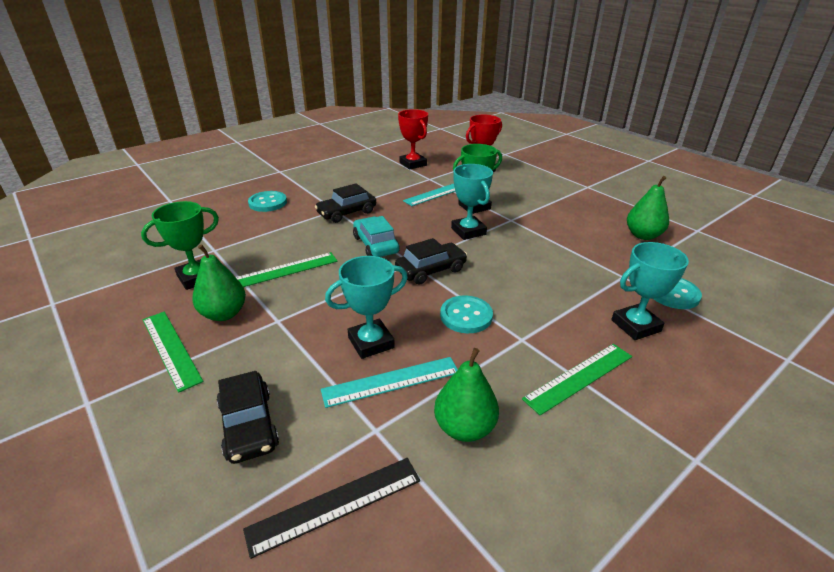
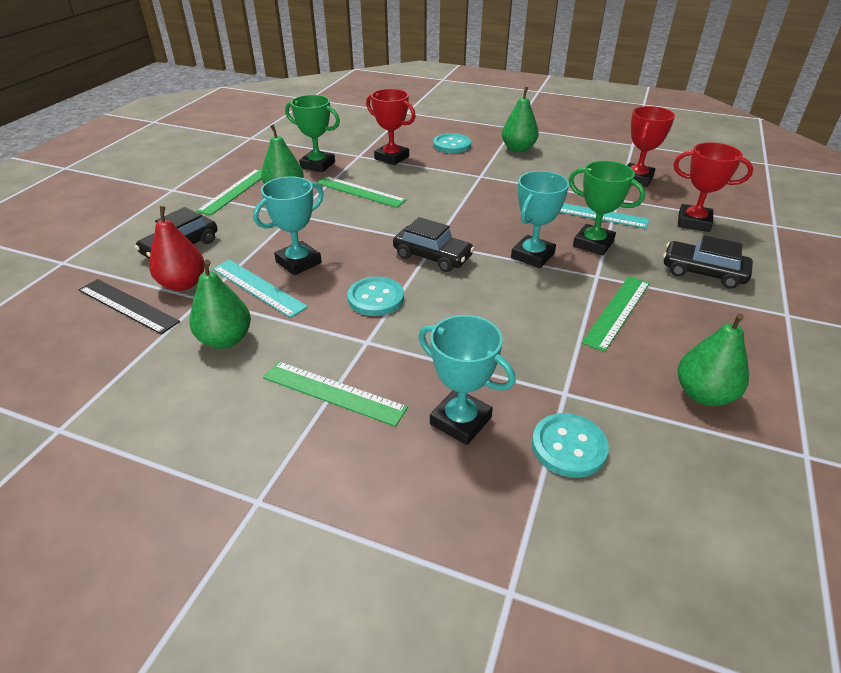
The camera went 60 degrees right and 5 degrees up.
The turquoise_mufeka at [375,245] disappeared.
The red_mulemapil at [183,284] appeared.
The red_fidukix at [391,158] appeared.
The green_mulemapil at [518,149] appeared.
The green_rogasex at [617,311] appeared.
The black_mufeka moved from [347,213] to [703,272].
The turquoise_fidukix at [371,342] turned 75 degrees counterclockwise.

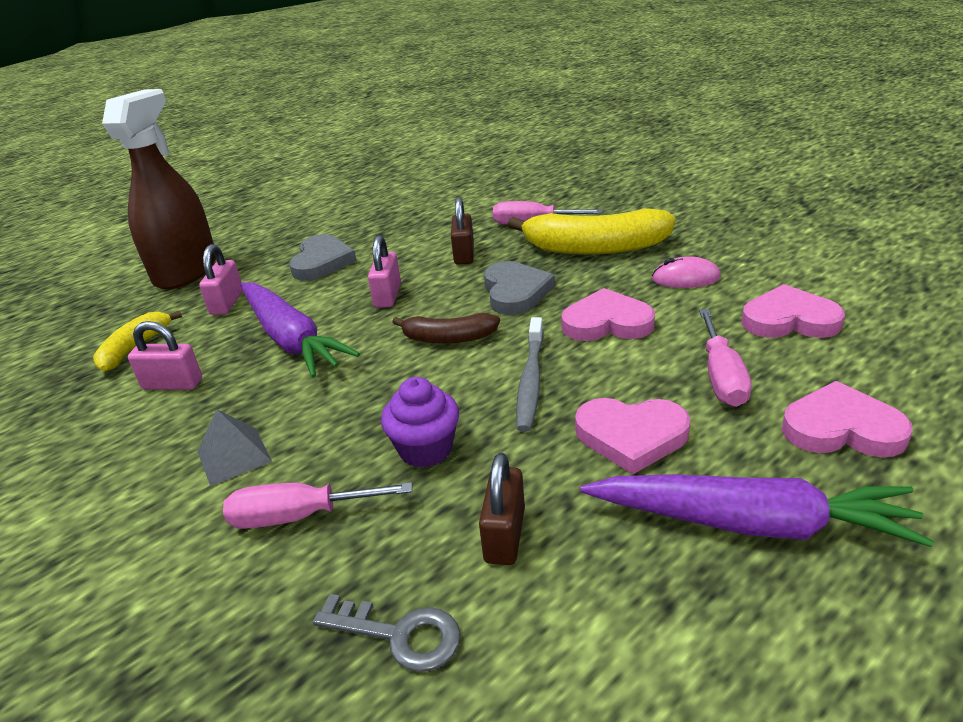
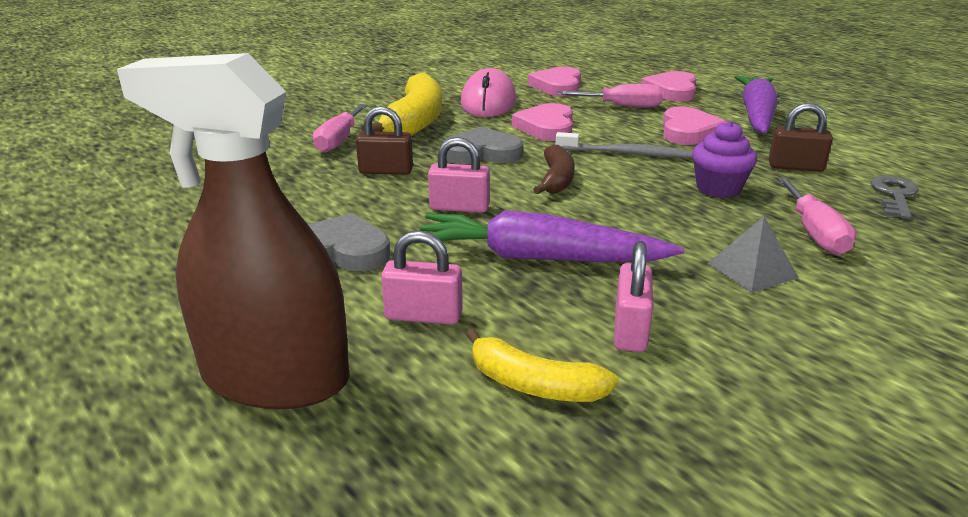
The camera went 90 degrees left and 5 degrees down.
The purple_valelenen at [291,339] turned 135 degrees counterclockwise.
The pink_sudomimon at [685,278] changed to 1.77 times the size.

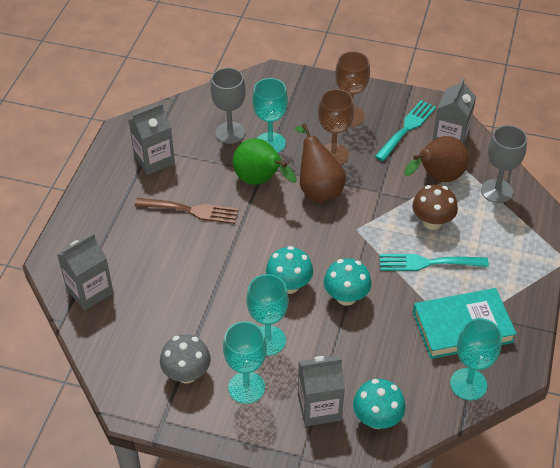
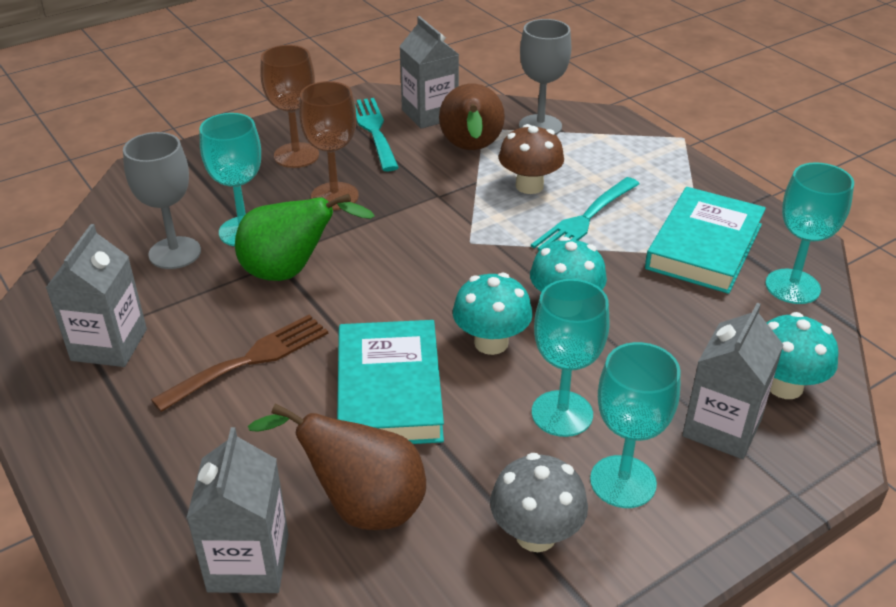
The camera went 50 degrees left and 10 degrees down.
The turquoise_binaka at [389,390] appeared.
The brown_mulemapil moved from [318,188] to [361,506].

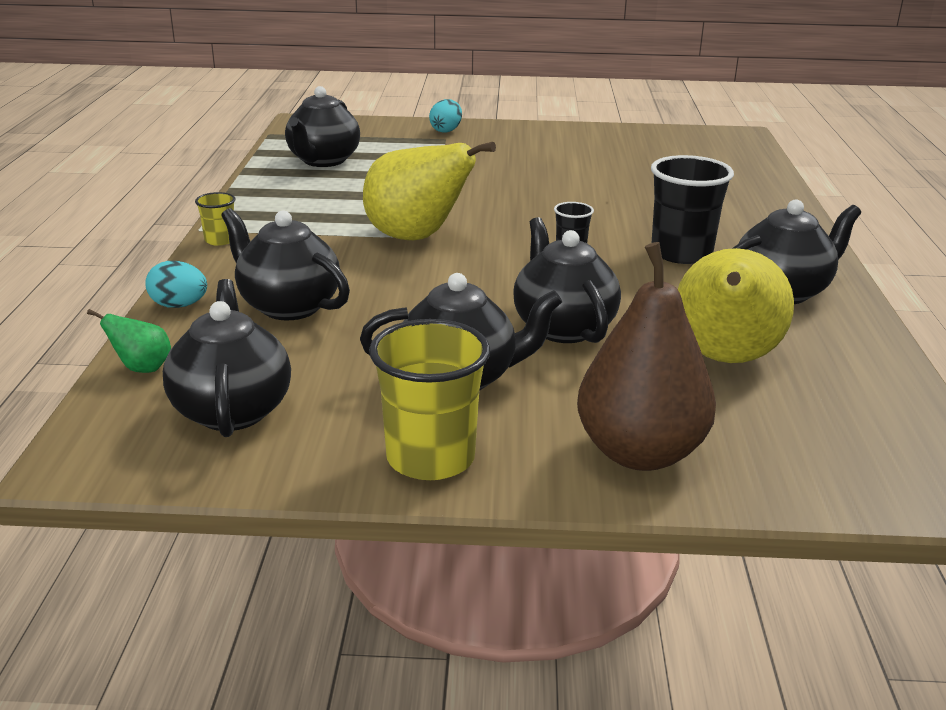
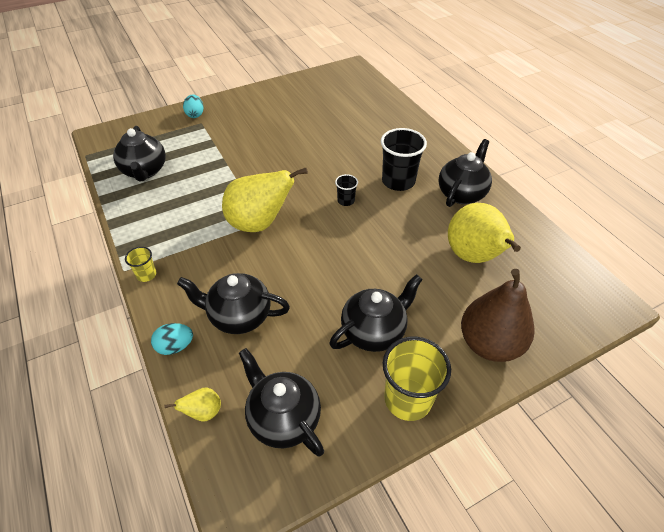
The camera went 30 degrees left and 20 degrees up.
The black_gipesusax at [563,327] disappeared.
The green_mulemapil at [142,368] became the yellow_mulemapil at [203,412].

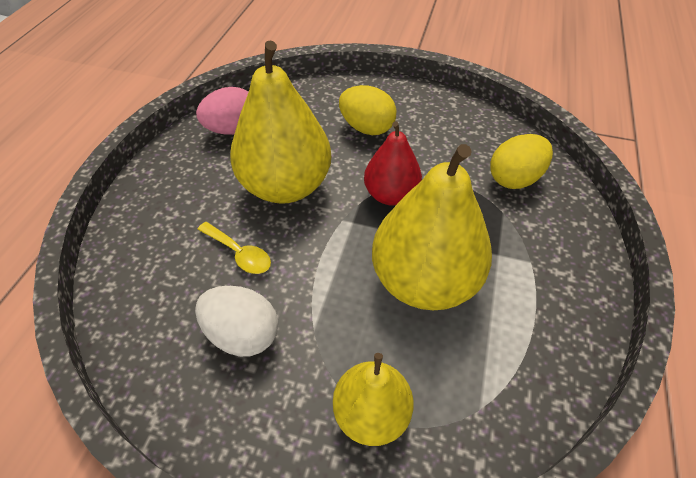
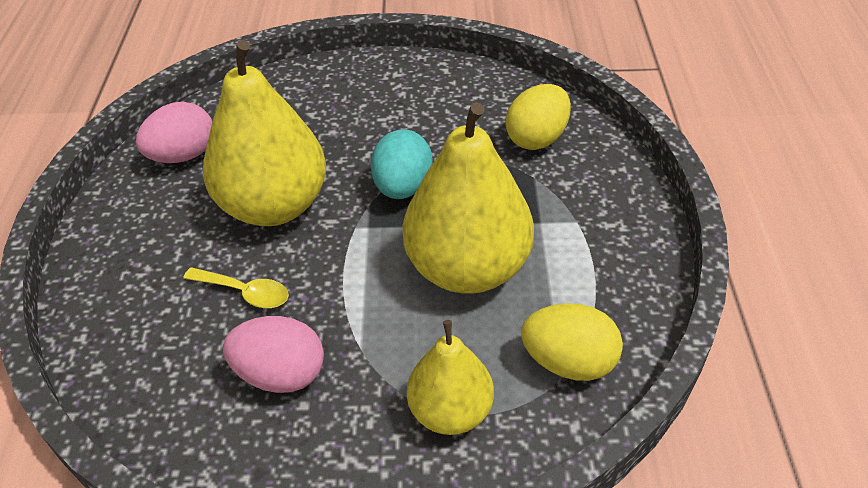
The camera went 15 degrees left and 5 degrees down.
The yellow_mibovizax moved from [366,128] to [568,362].
The red_mulemapil at [390,195] was replaced by the turquoise_mibovizax at [402,187].
The white_mibovizax at [242,334] became the pink_mibovizax at [281,374].

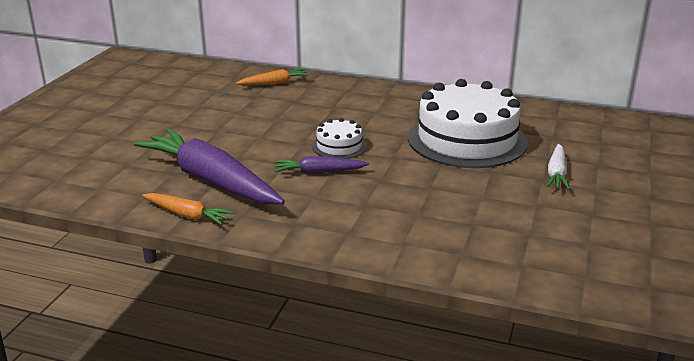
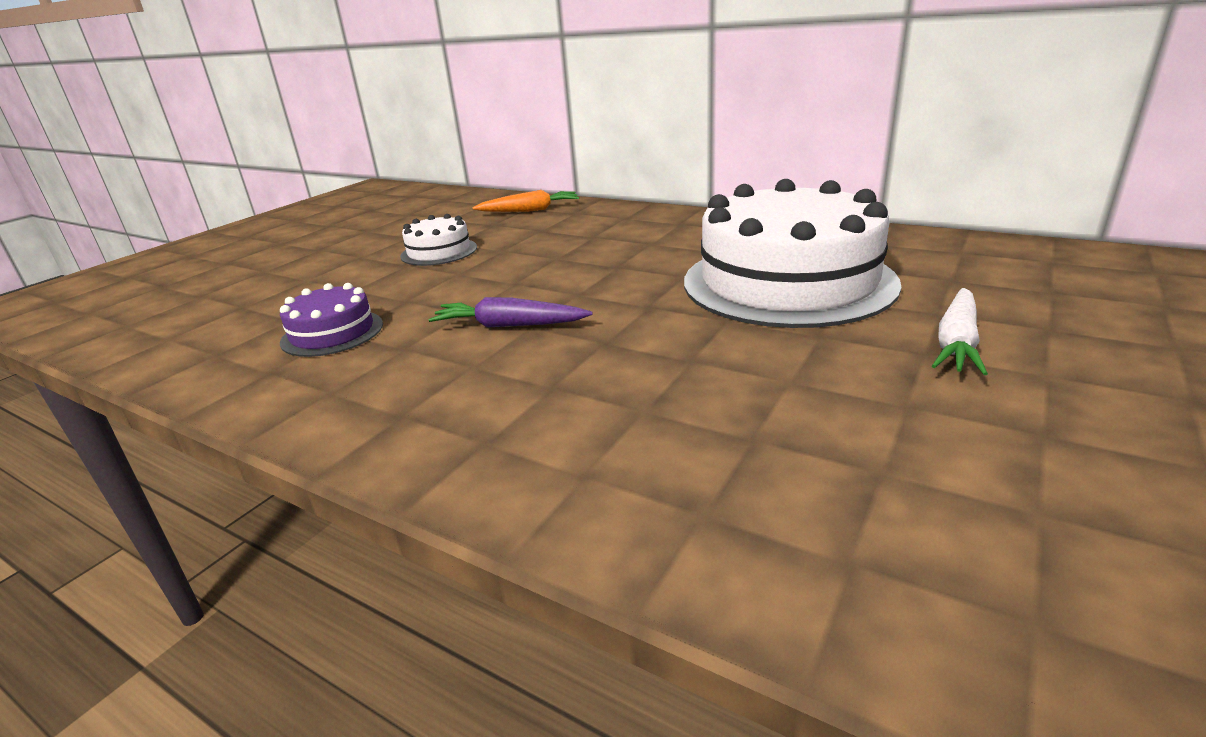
The camera went 15 degrees right and 0 degrees up.
The orange_valelenen at [187,215] disappeared.
The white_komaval moved from [339,146] to [439,251].
The purple_valelenen at [211,180] was replaced by the purple_komaval at [332,333].

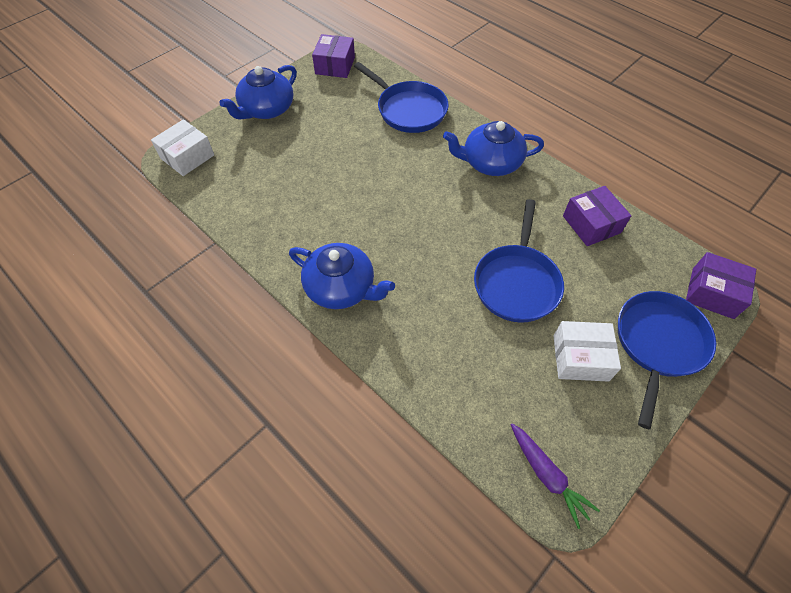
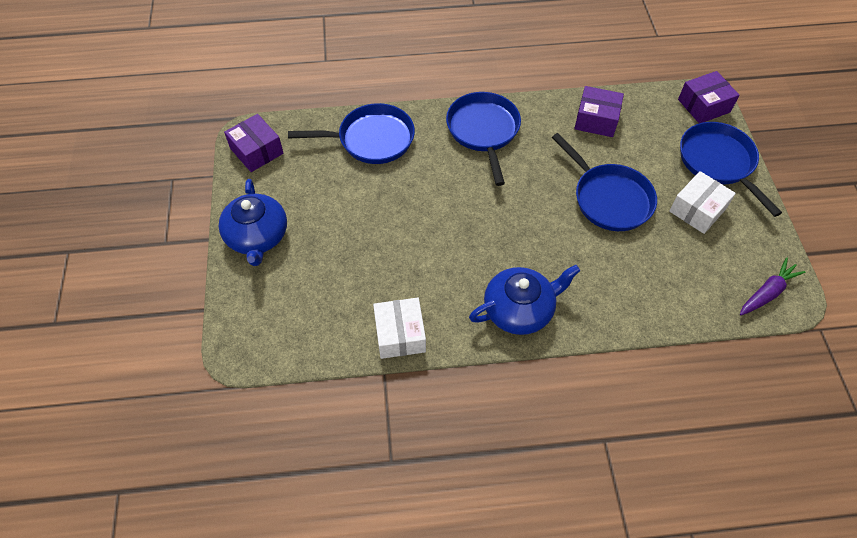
The camera went 50 degrees left and 0 degrees up.
The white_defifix moved from [187,157] to [400,334].
The blue_gipesusax at [490,163] was replaced by the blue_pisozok at [483,131].
The purple_valelenen at [547,475] turned 45 degrees counterclockwise.

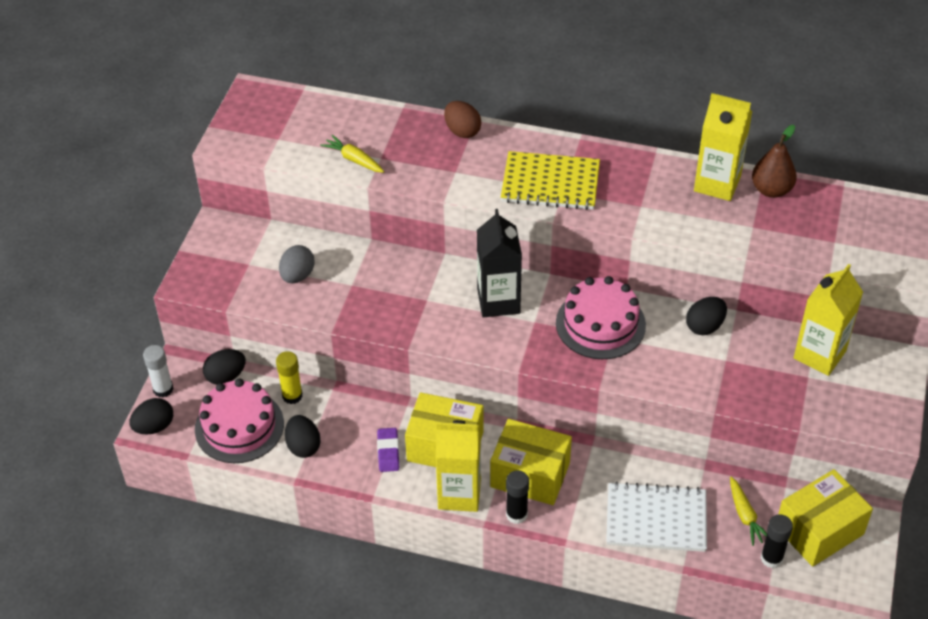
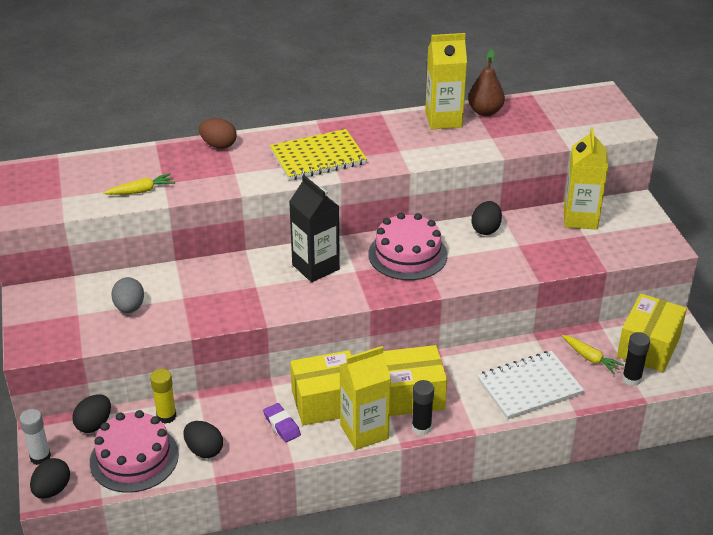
The camera went 30 degrees left and 10 degrees down.
The yellow_valelenen at [353,159] turned 150 degrees clockwise.

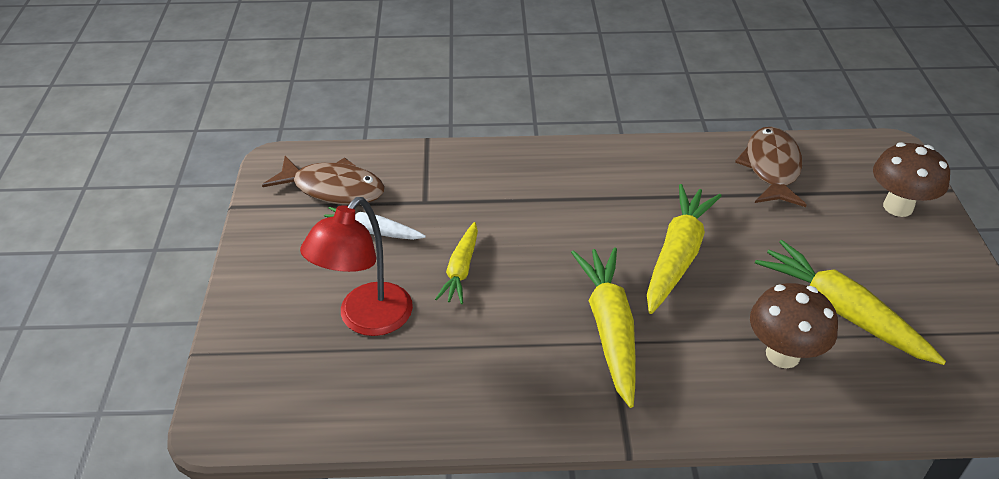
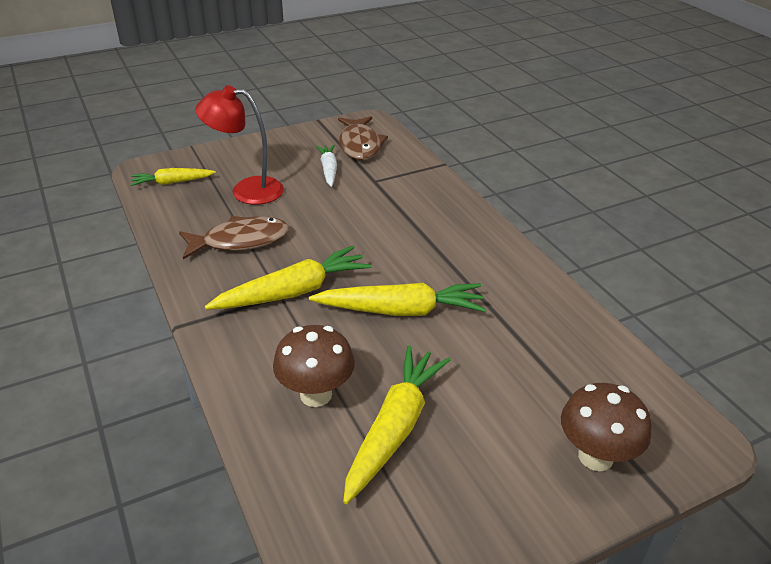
The camera went 65 degrees right and 5 degrees down.
The yellow_valelenen moved from [461,270] to [172,182].
The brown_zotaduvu moved from [771,168] to [240,241].

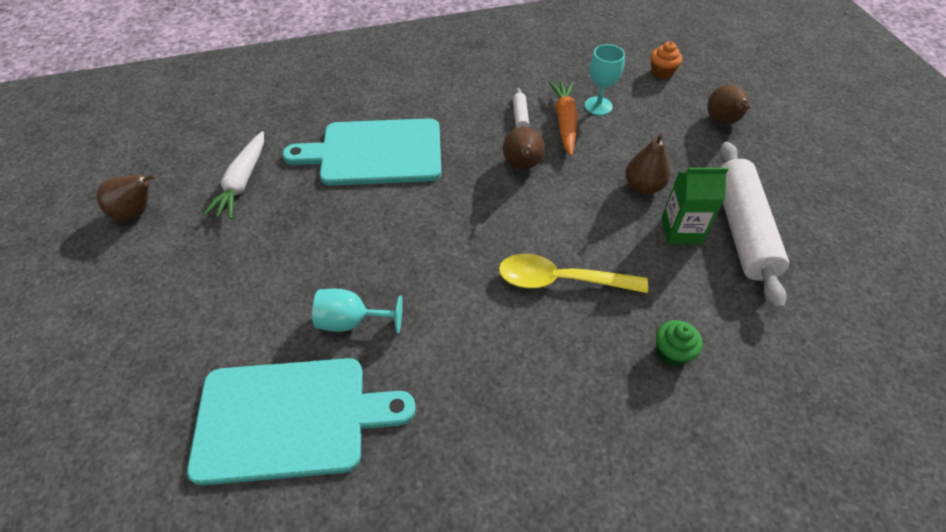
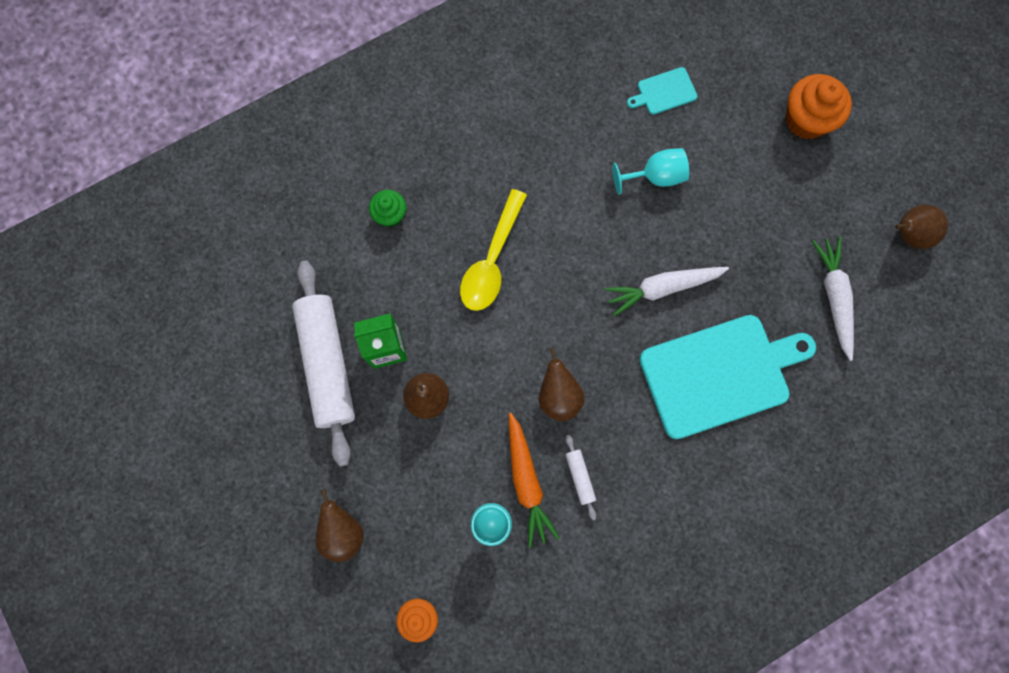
The camera went 165 degrees right and 25 degrees up.
The white_valelenen at [662,288] appeared.
The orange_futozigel at [806,120] appeared.
The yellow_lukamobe at [560,280] turned 120 degrees clockwise.
The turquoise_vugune at [290,418] changed to 0.43 times the size.

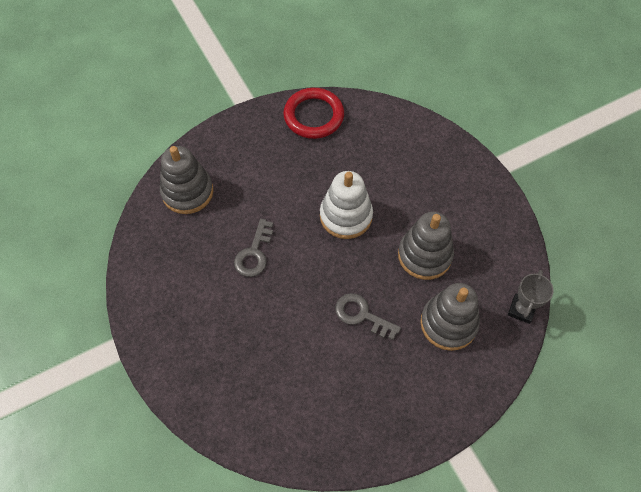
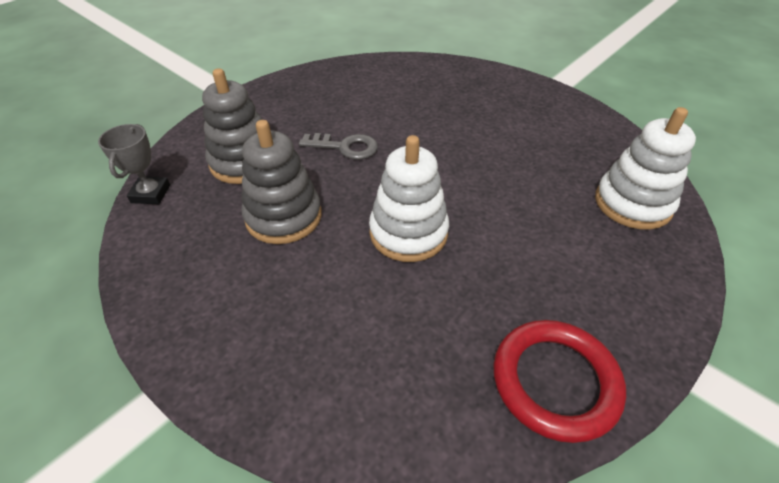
The camera went 160 degrees right and 15 degrees down.
The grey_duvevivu at [254,253] disappeared.
The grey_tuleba at [187,192] became the white_tuleba at [632,203].

